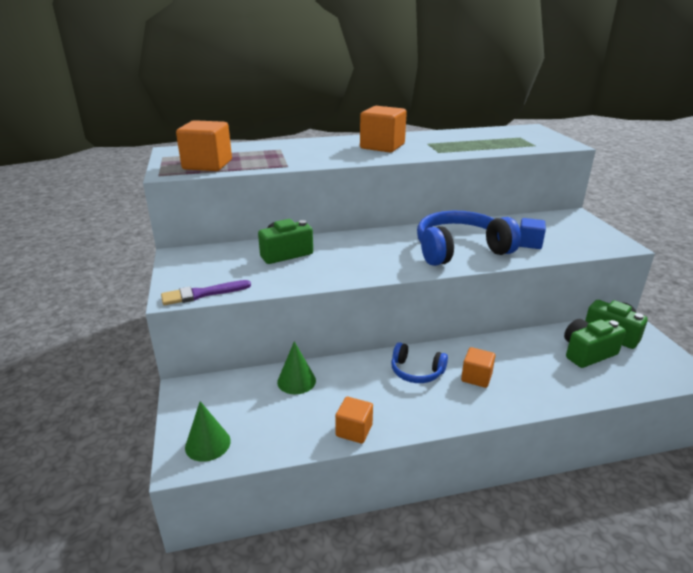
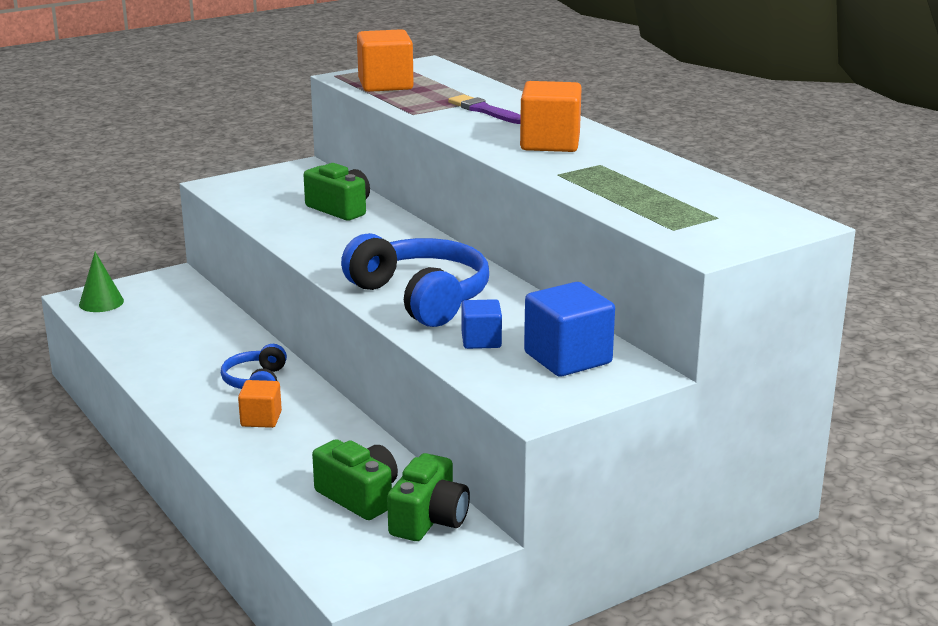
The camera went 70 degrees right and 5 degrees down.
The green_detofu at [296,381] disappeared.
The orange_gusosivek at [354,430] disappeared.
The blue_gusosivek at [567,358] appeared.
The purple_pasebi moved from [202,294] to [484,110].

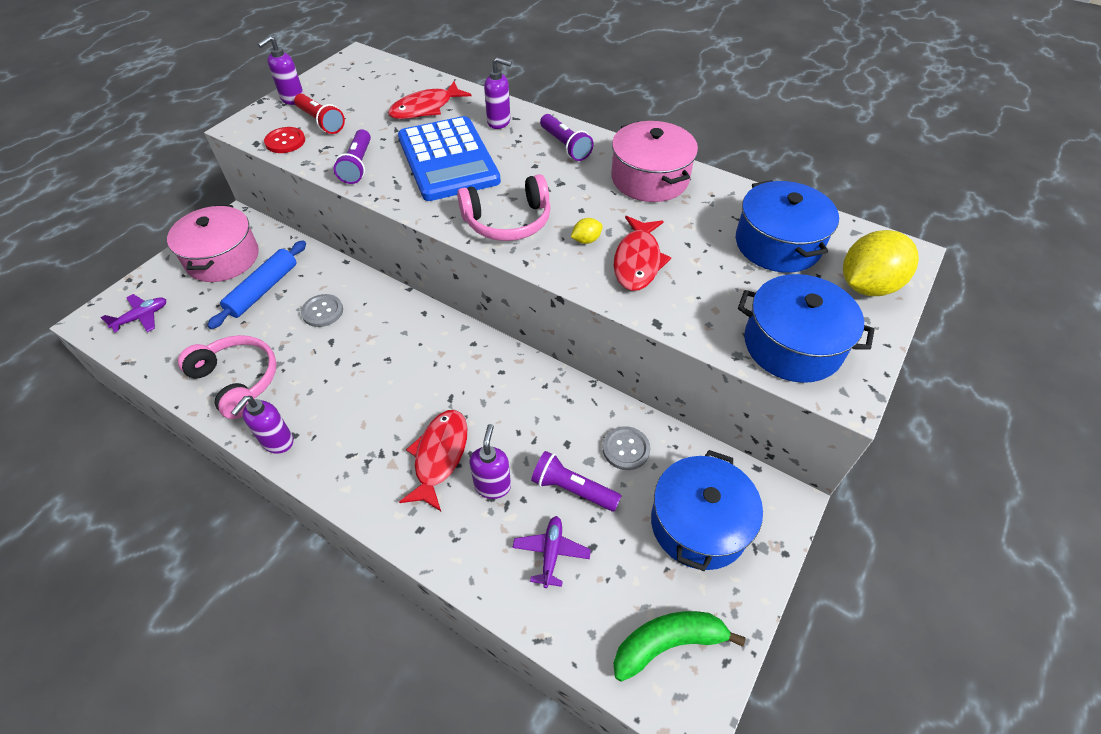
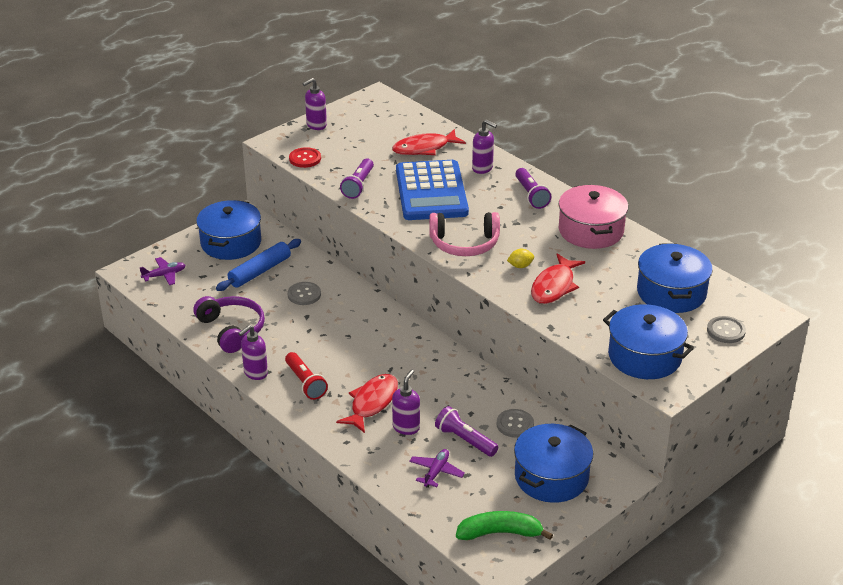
The camera went 15 degrees right and 15 degrees down.
The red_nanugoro moved from [321,122] to [305,383].
The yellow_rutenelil at [867,286] was replaced by the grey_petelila at [726,331].
The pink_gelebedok at [223,258] became the blue_gelebedok at [231,243].
The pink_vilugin at [237,380] became the purple_vilugin at [232,330].

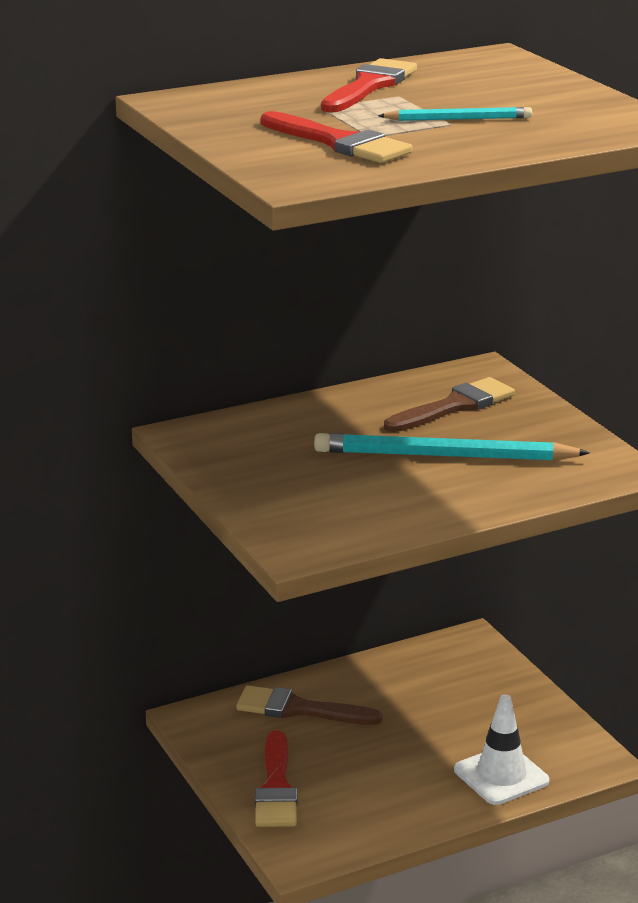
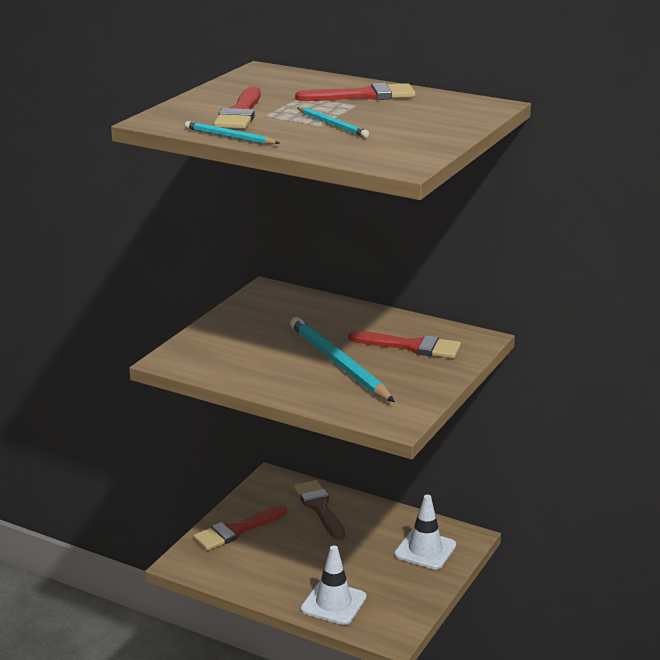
The camera went 55 degrees right and 0 degrees up.
The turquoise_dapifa at [229,137] appeared.
The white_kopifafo at [425,550] appeared.
The brown_pasebi at [454,406] became the red_pasebi at [411,346].

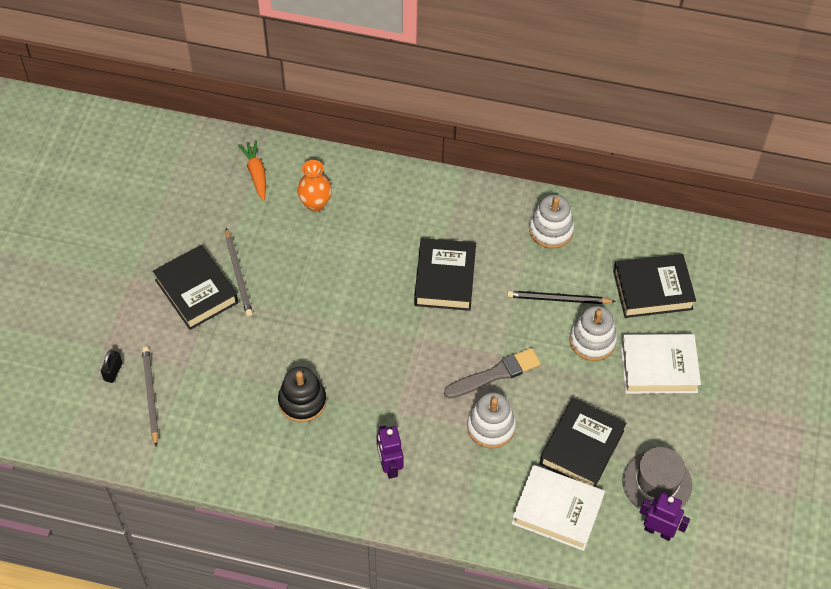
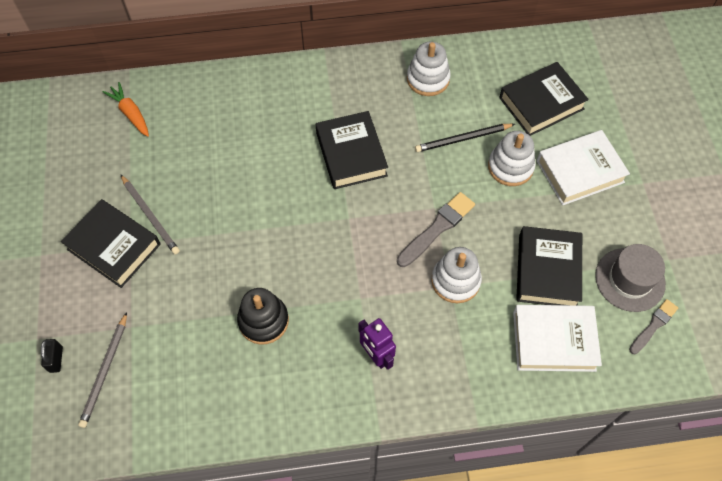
The camera went 20 degrees left and 5 degrees up.
The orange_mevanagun at [315,204] disappeared.
The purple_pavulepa at [658,531] was replaced by the grey_pasebi at [653,325].
The grey_dapifa at [150,396] turned 135 degrees counterclockwise.

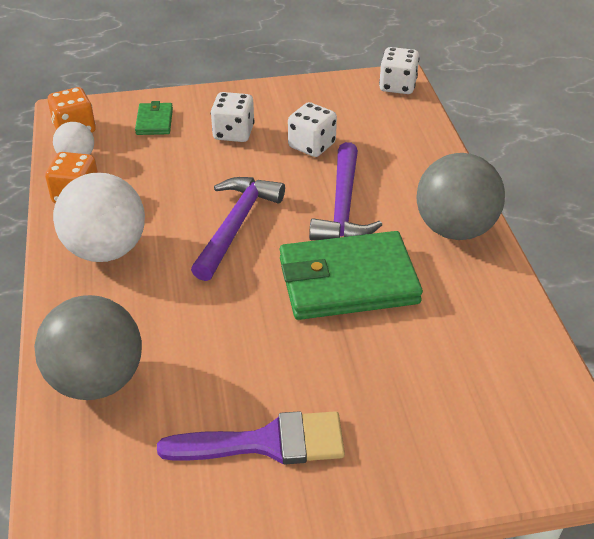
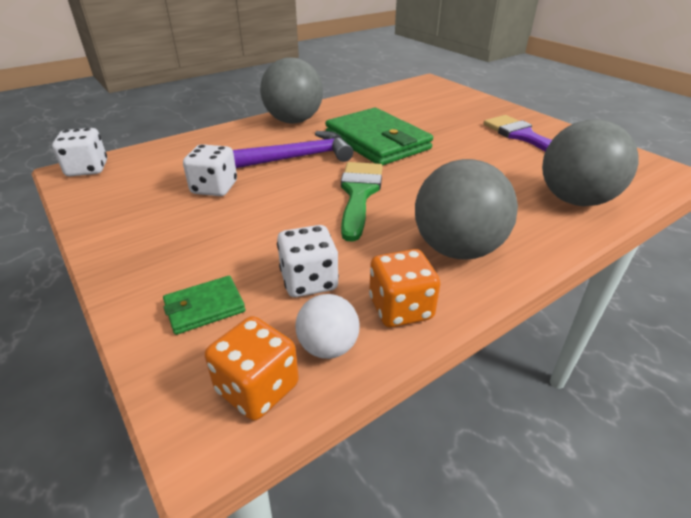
The camera went 115 degrees left and 5 degrees down.
The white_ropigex moved from [233,133] to [309,281].
The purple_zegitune at [236,225] was replaced by the green_pasebi at [359,194].
The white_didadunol at [106,250] became the grey_didadunol at [457,249].

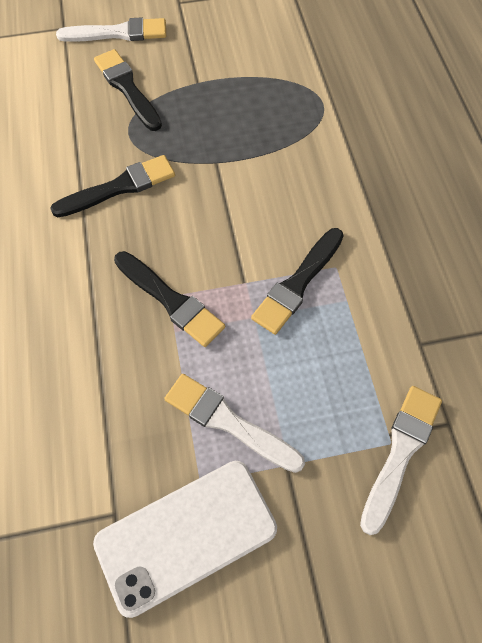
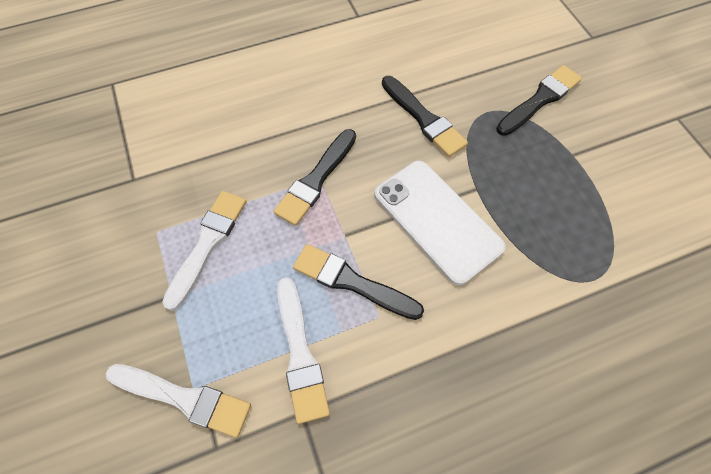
The camera went 80 degrees right and 0 degrees up.
The white_pasebi moved from [118,33] to [300,353].
The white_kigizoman moved from [186,535] to [437,220].

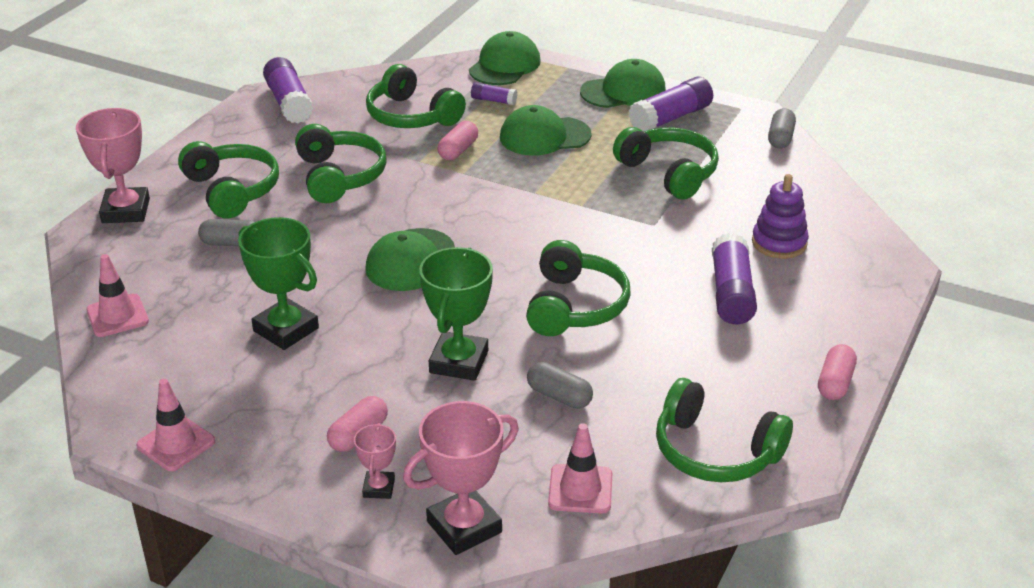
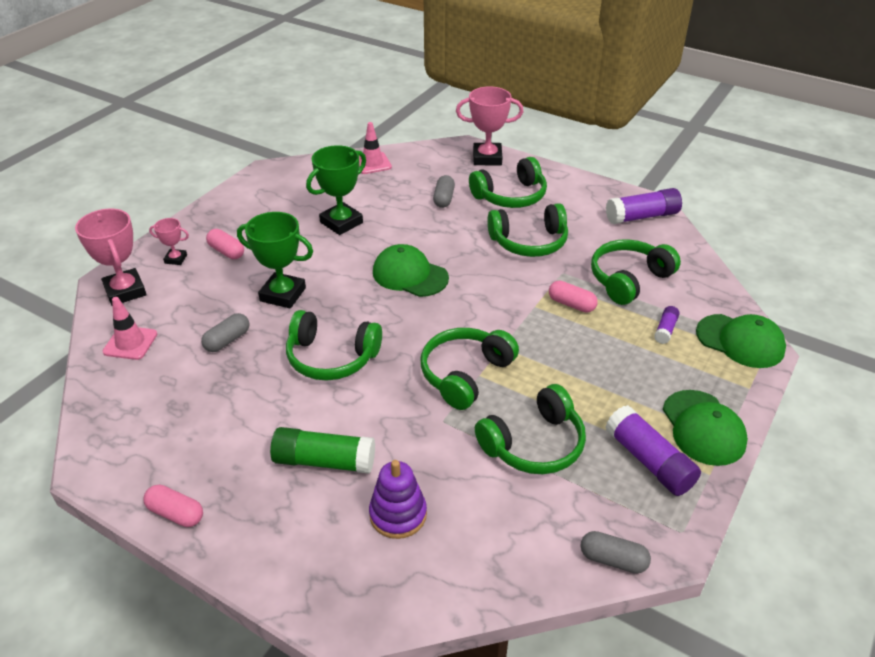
The camera went 95 degrees right and 5 degrees up.
The pink_kopifafo at [176,443] disappeared.
The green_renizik at [544,136] disappeared.
The green_vilugin moved from [715,451] to [465,374].
The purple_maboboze at [731,293] became the green_maboboze at [324,461].

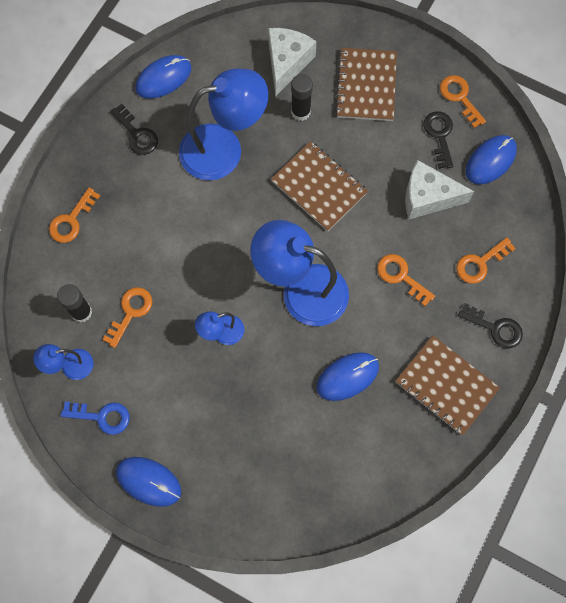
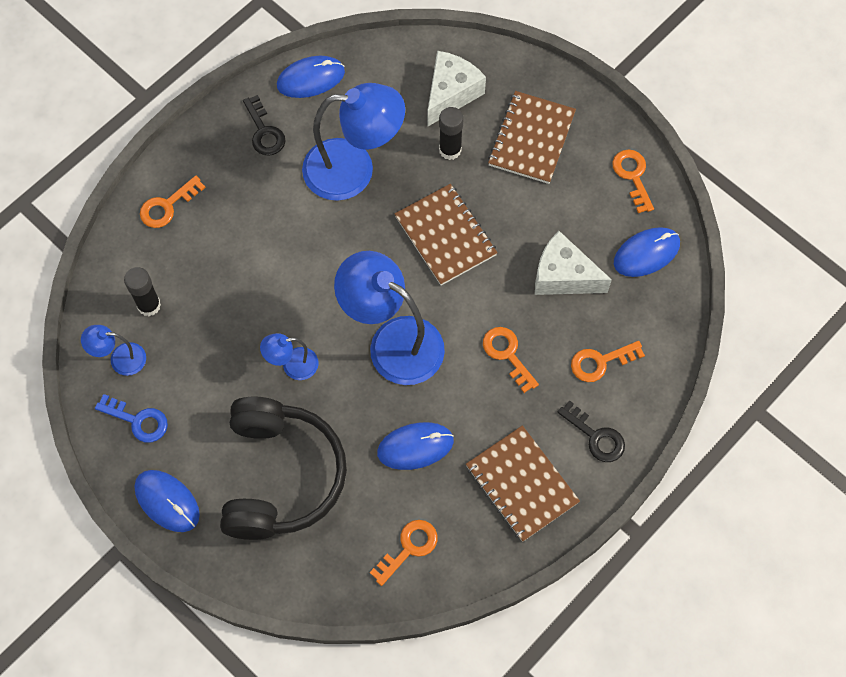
The camera went 15 degrees right and 5 degrees down.
The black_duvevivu at [439,135] disappeared.
The black_vilugin at [280,476] appeared.
The orange_duvevivu moved from [130,312] to [409,548].

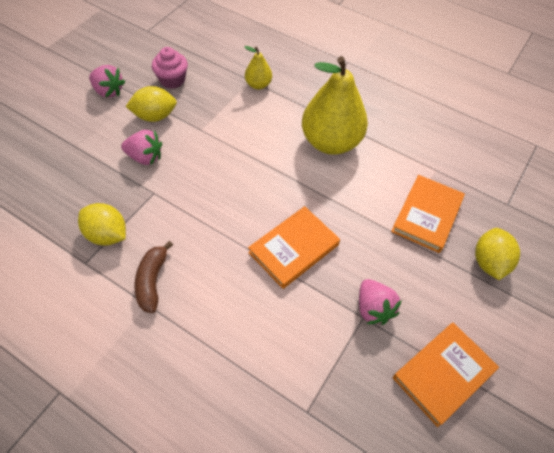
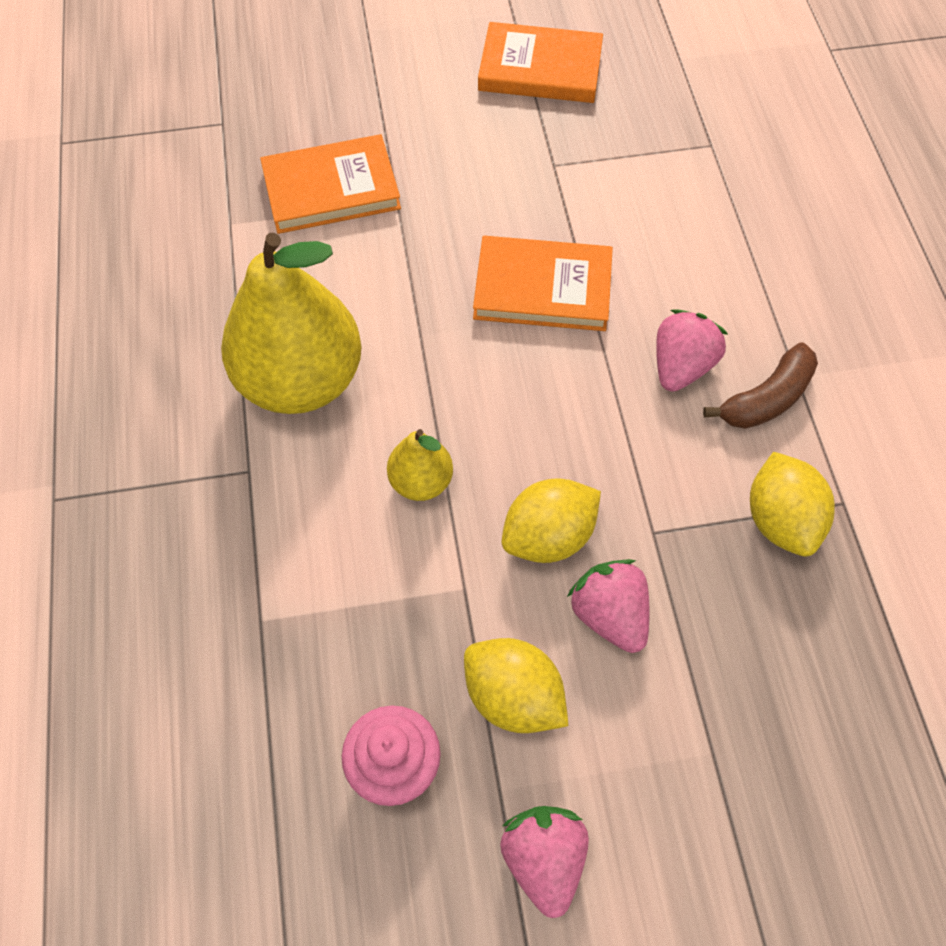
The camera went 130 degrees left and 5 degrees up.
The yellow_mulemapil moved from [258,85] to [421,481].
The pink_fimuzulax moved from [373,308] to [681,366].
The yellow_rutenelil moved from [489,262] to [548,536].

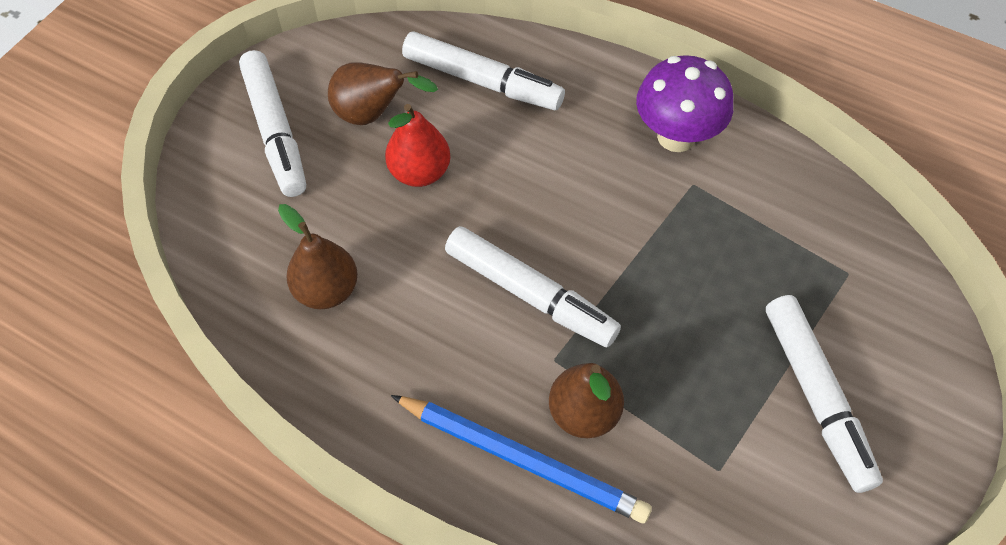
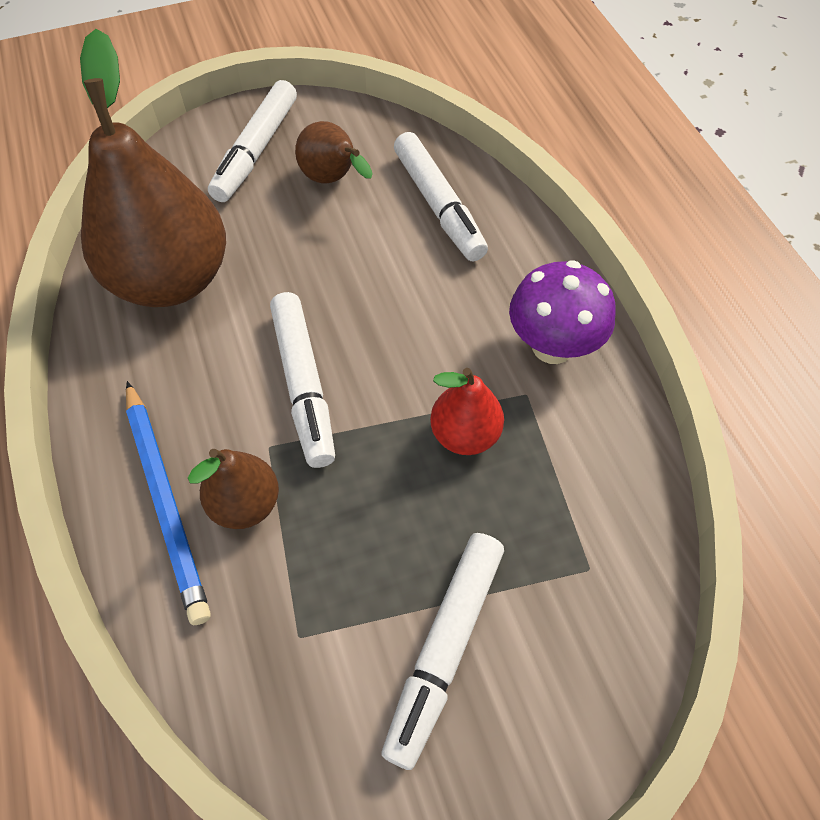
The camera went 40 degrees right and 0 degrees up.
The red_mulemapil moved from [419,172] to [465,434].
The brown_mulemapil at [326,290] changed to 2.06 times the size.

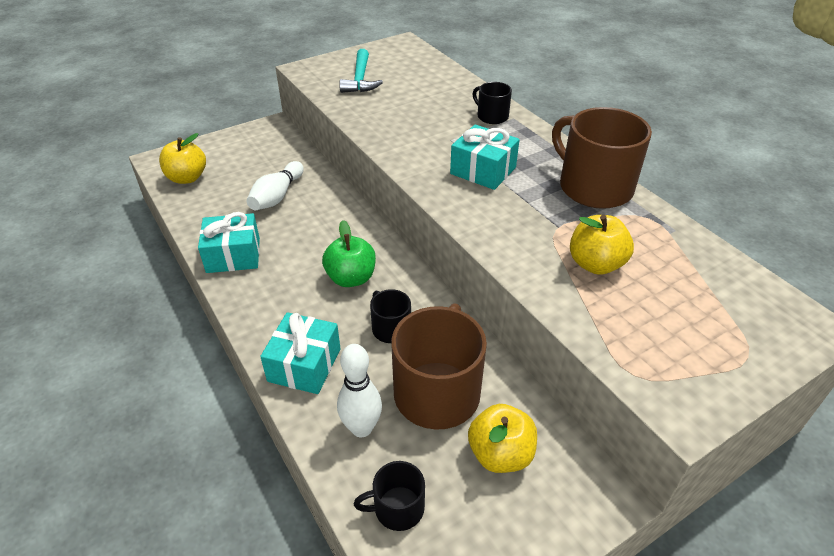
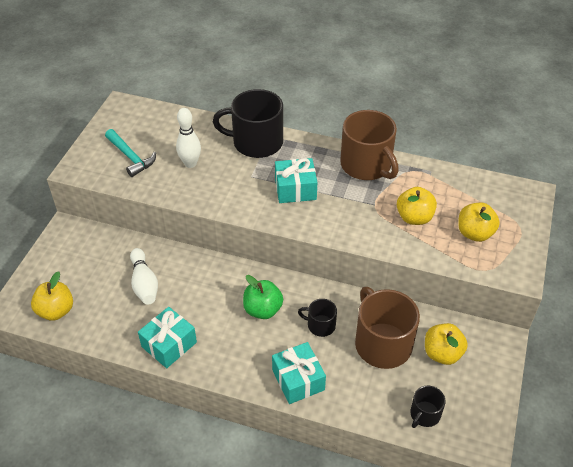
The camera went 40 degrees left and 5 degrees up.
The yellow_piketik at [474,233] appeared.
The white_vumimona moved from [361,428] to [190,163].
The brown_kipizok at [594,187] turned 135 degrees counterclockwise.
The black_kipizok at [492,116] changed to 2.01 times the size.

